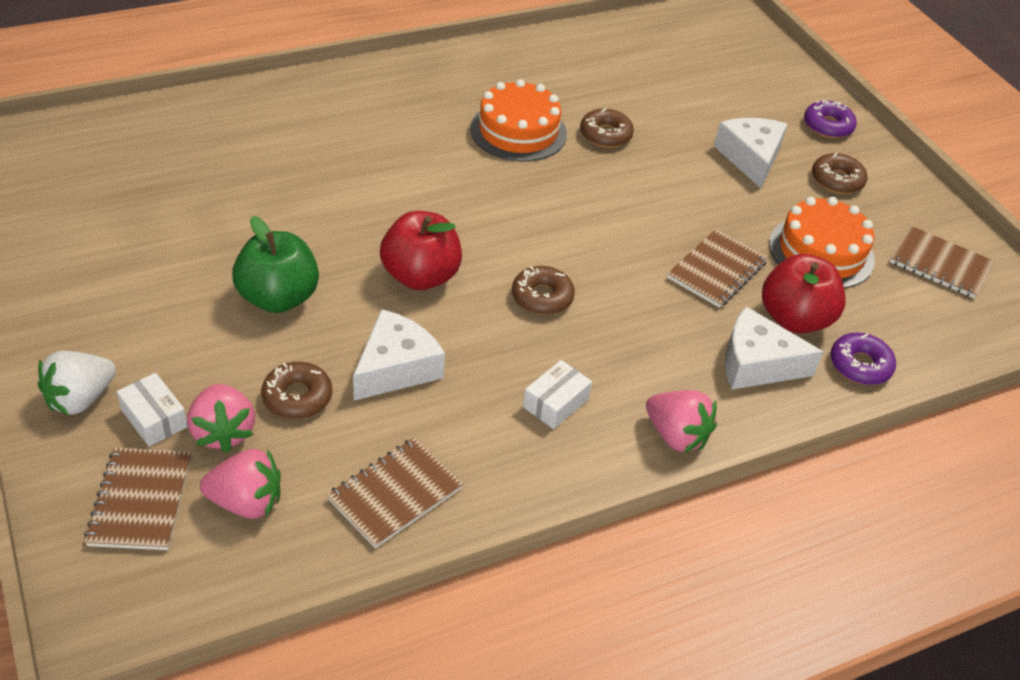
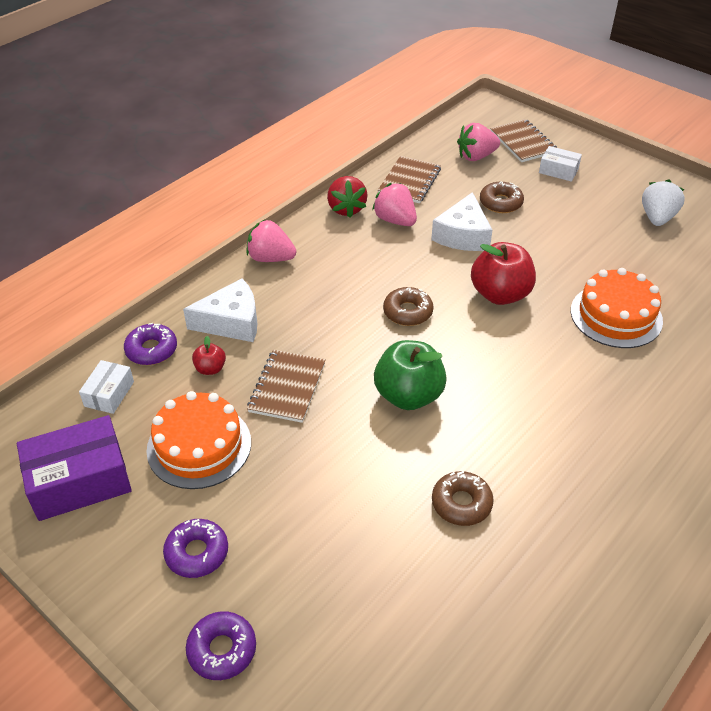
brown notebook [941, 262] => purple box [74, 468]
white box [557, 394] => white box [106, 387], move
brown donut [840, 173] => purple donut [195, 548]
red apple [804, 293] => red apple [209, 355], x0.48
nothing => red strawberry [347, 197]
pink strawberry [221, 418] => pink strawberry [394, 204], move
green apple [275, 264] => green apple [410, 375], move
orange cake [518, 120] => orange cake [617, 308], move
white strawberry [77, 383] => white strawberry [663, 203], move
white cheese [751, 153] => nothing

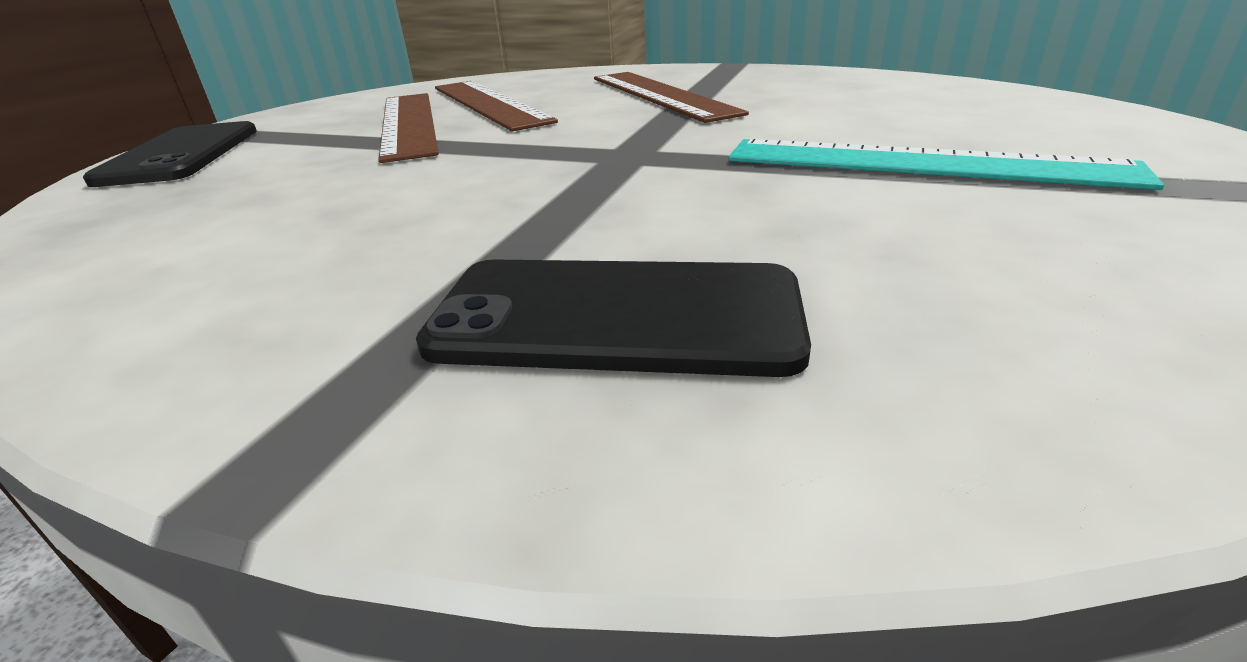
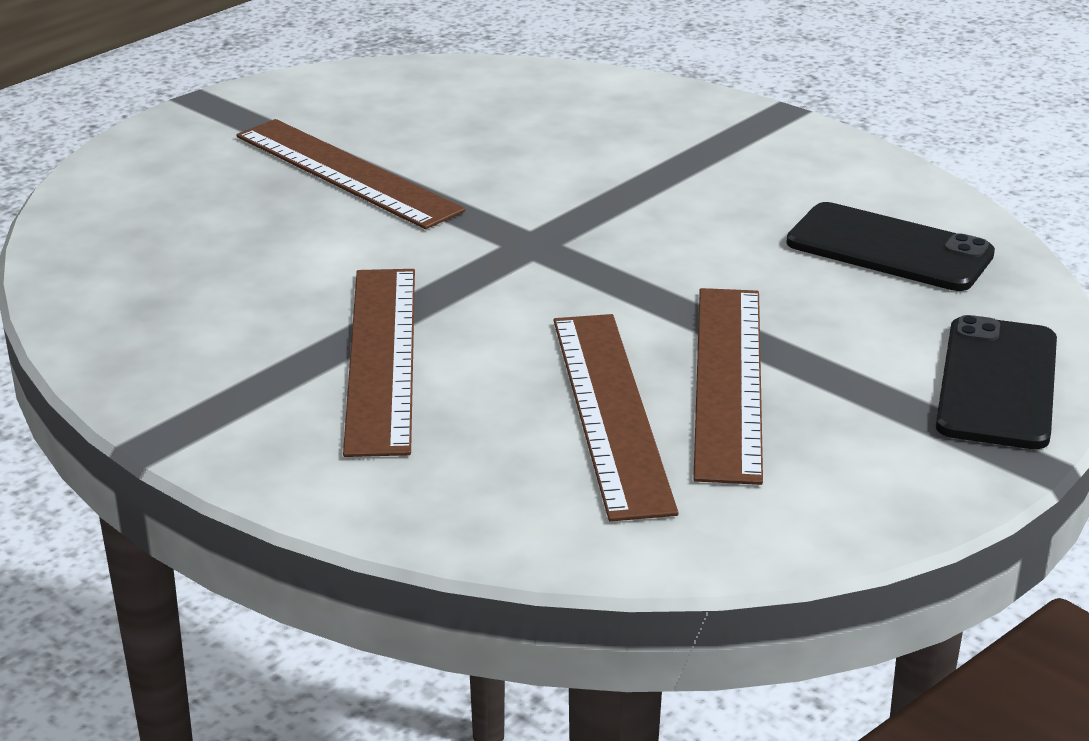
turquoise ruler [946, 164] => brown ruler [350, 174]
black phone [613, 318] => black phone [890, 246], move

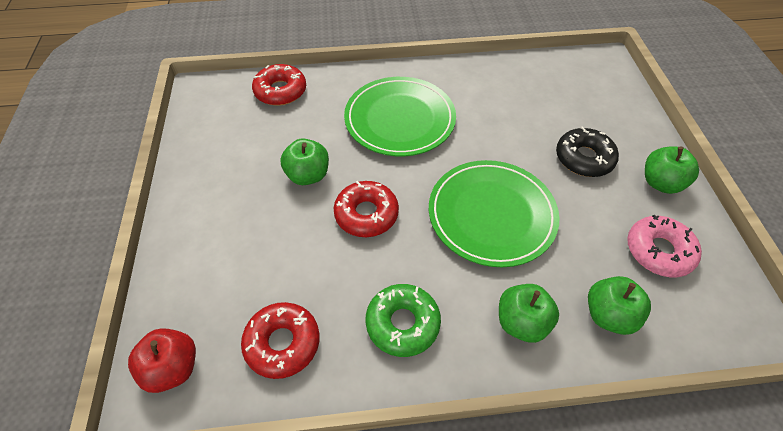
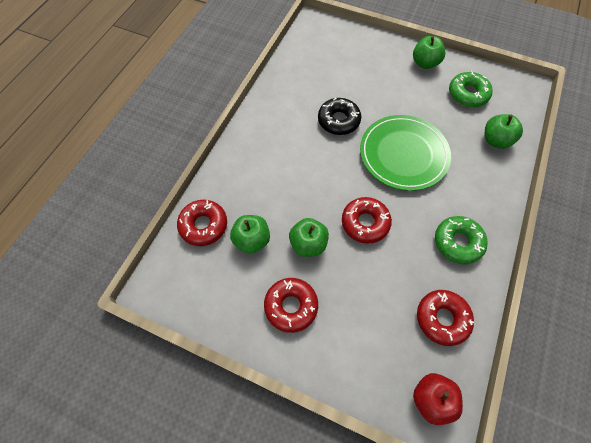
green apple [529, 313] => green apple [250, 234], move
nothing => red donut [291, 305]
black donut [587, 151] => black donut [339, 116], move
pink donut [664, 246] => green donut [471, 89]
green plate [400, 116] => nothing

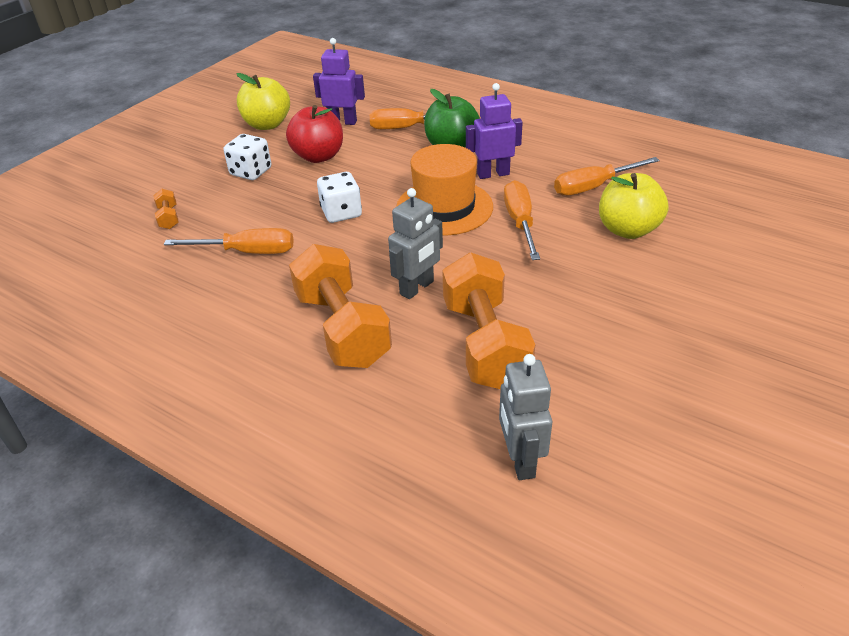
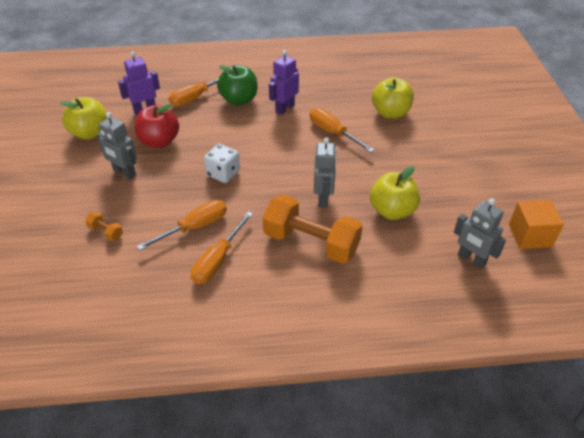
white dice [247, 157] => grey robot [117, 145]
orange screwdriver [607, 176] => orange screwdriver [222, 248], move
orange dumbbell [488, 321] => yellow apple [395, 193]
nothing => orange cube [536, 224]
orange hat [444, 190] => nothing

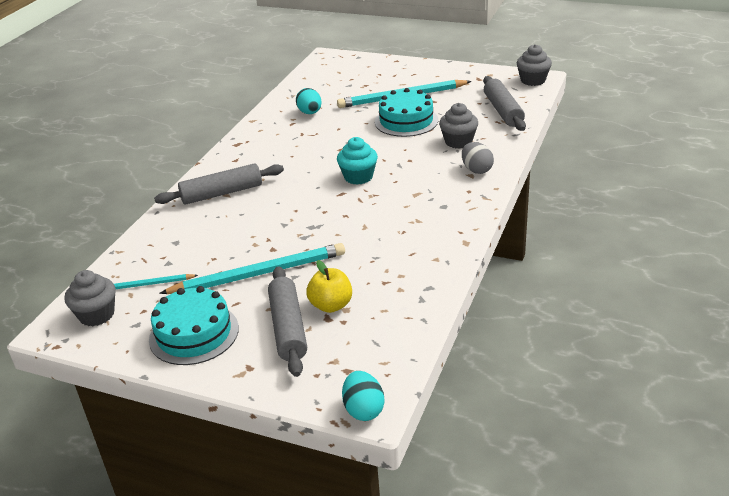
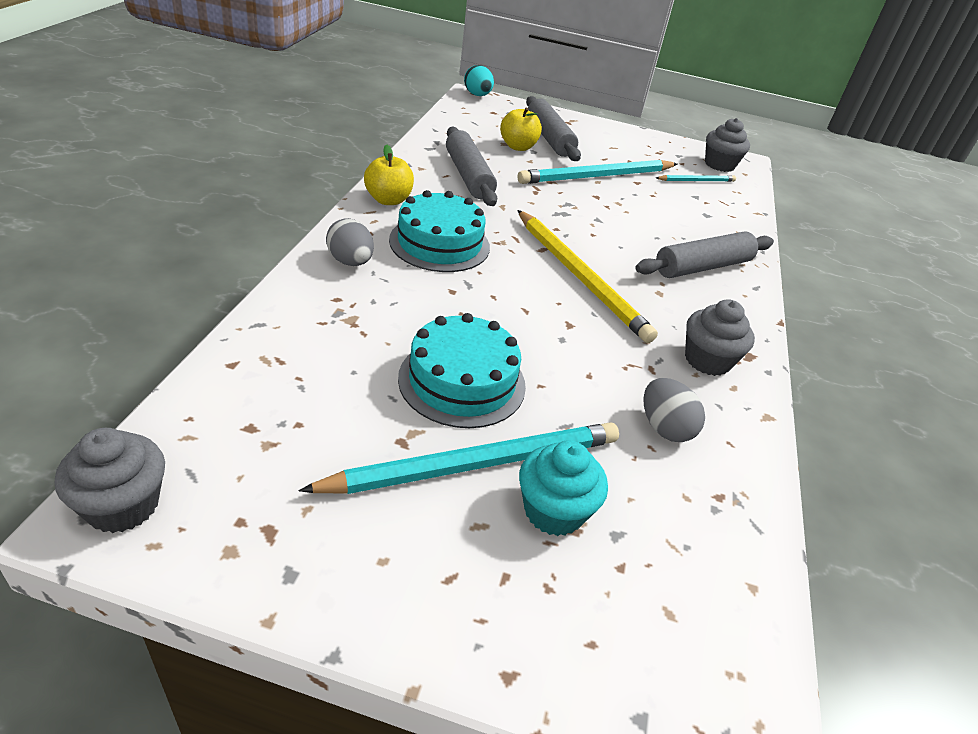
nothing => yellow apple [389, 175]
turquoise cake [194, 325] => turquoise cake [439, 231], move
grey rolling pin [504, 103] => grey rolling pin [471, 166], move
nothing => yellow pencil [587, 276]
turquoise cupcake [357, 161] => turquoise cupcake [563, 488], move
turquoise egg [309, 101] => grey egg [674, 410]
grey cupcake [458, 126] => grey cupcake [720, 337], move

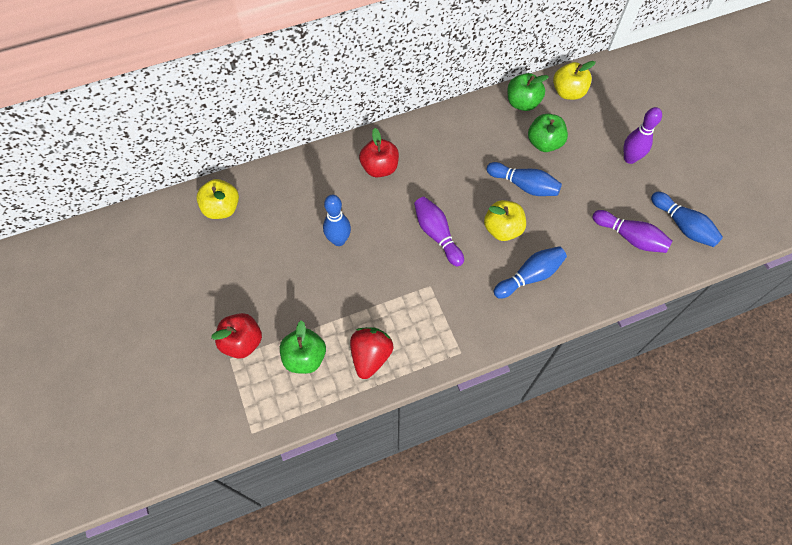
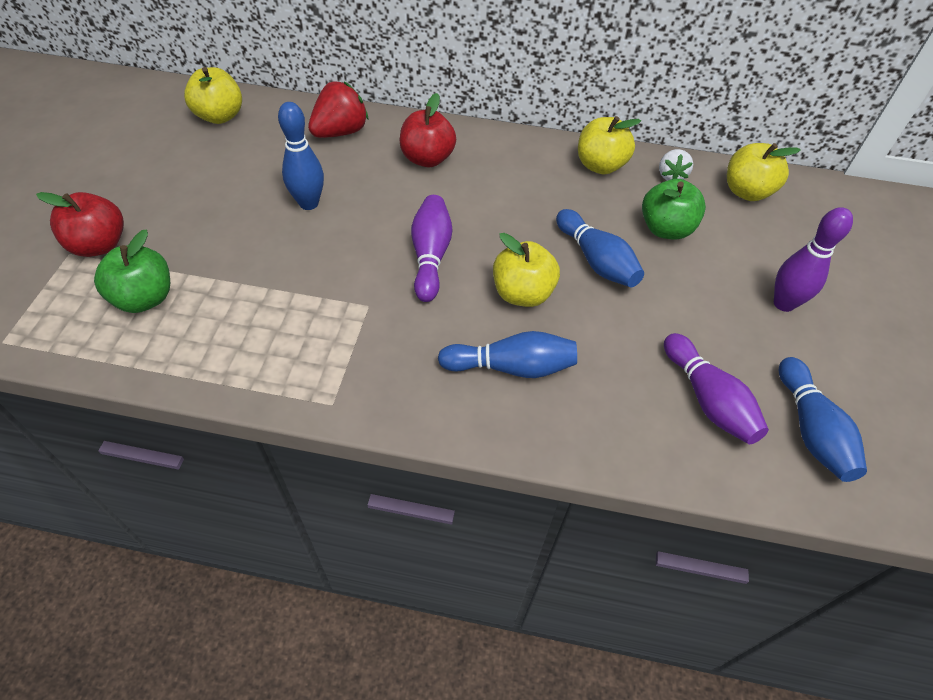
red strawberry [372, 353] => red strawberry [338, 110], move
nothing => yellow apple [609, 145]
green apple [528, 92] => white strawberry [676, 165]

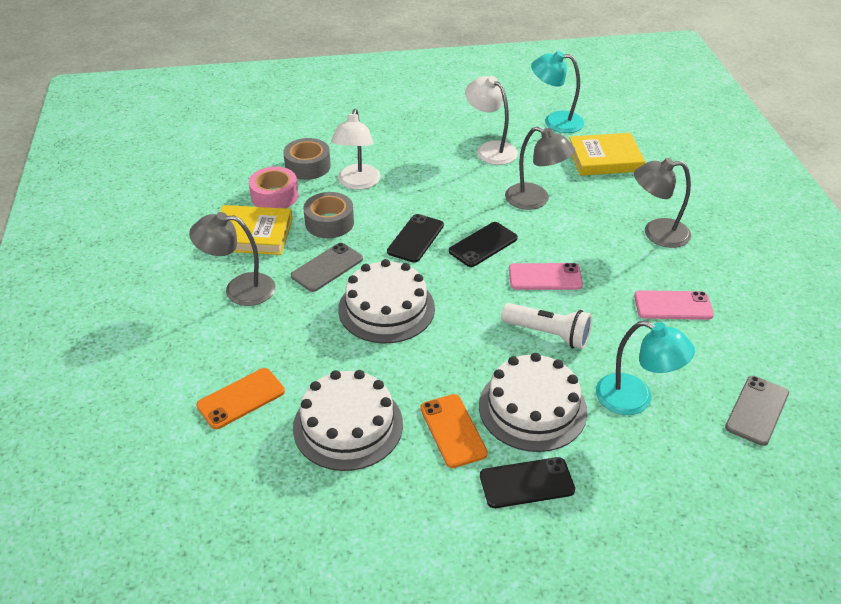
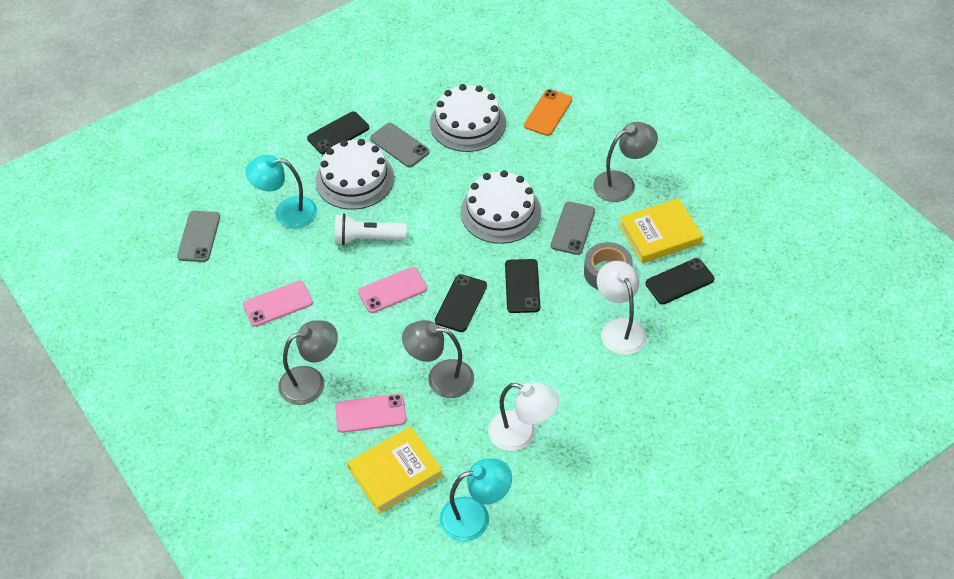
nothing => pink phone [371, 413]
orange phone [454, 431] => grey phone [399, 145]
pink tape [274, 187] => black phone [680, 281]
grey tape [307, 159] => nothing

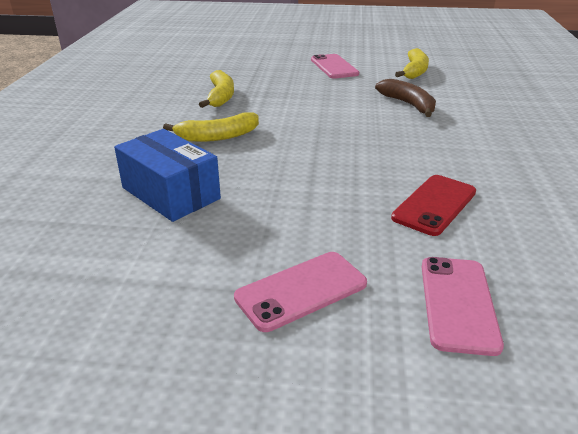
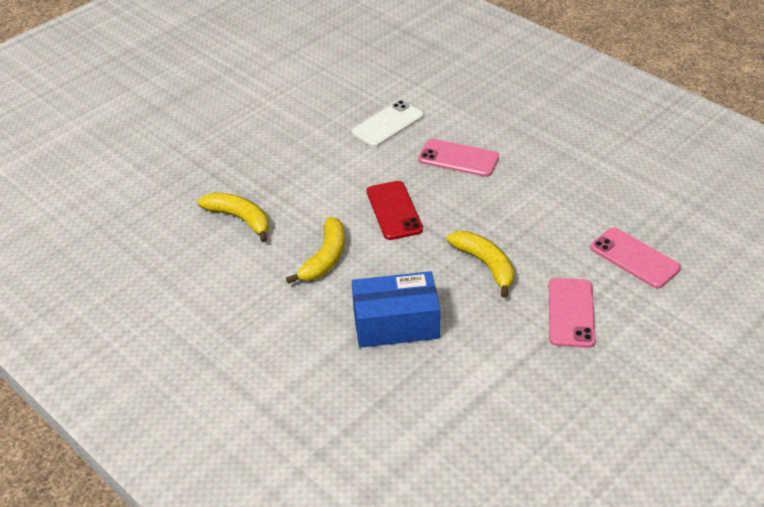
brown banana [405, 98] => white phone [387, 123]
red phone [433, 205] => red phone [395, 210], move
pink phone [335, 66] => pink phone [458, 158], move
yellow banana [412, 63] => yellow banana [480, 264], move

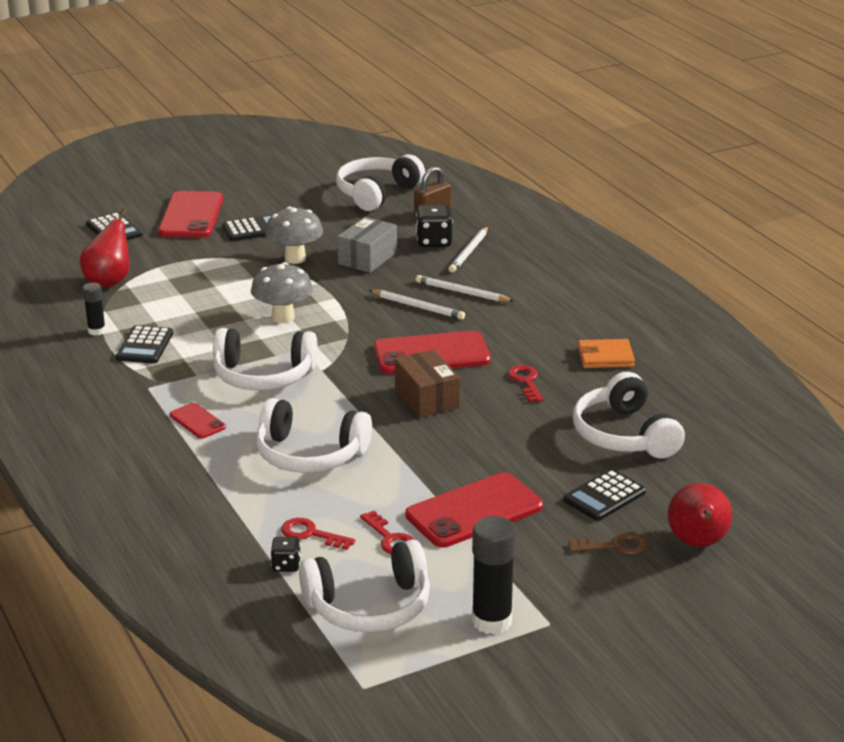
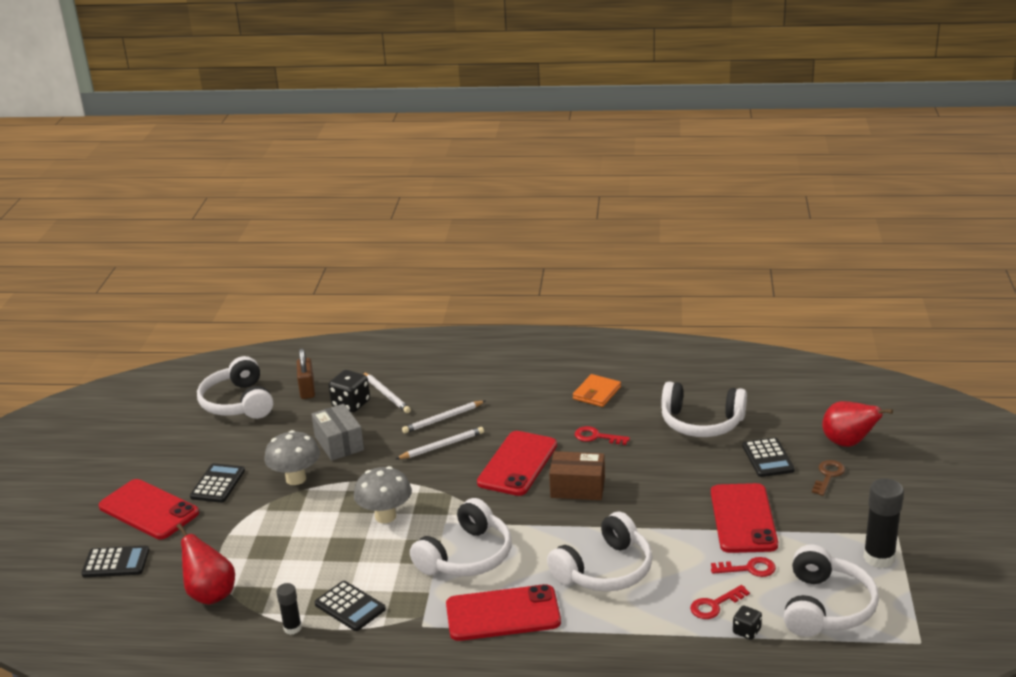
red phone [198, 421] => red phone [503, 612], x2.00

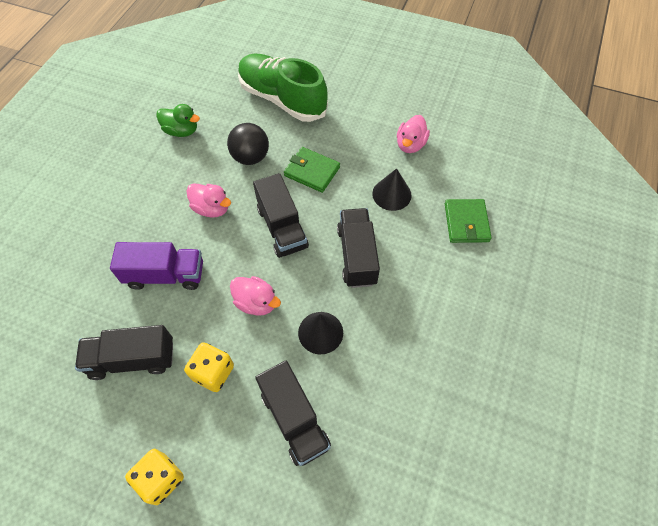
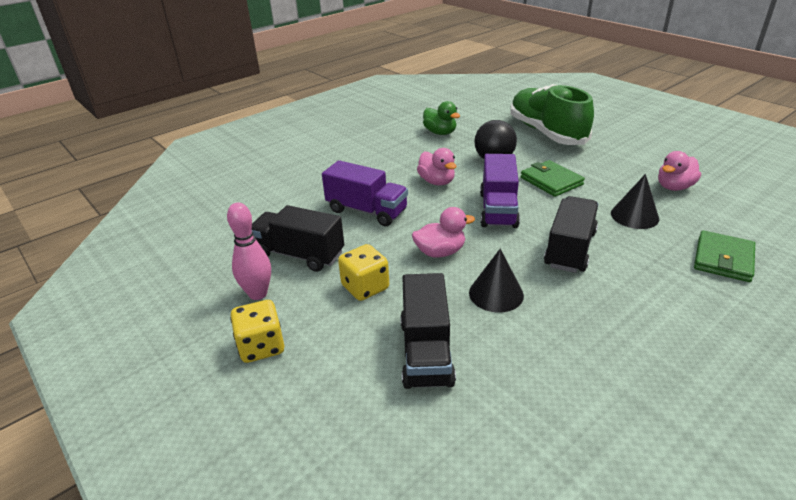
nothing => pink bowling pin [249, 251]
pink duck [255, 296] => pink duck [443, 232], 75 degrees counterclockwise
black truck [281, 215] => purple truck [500, 191]

